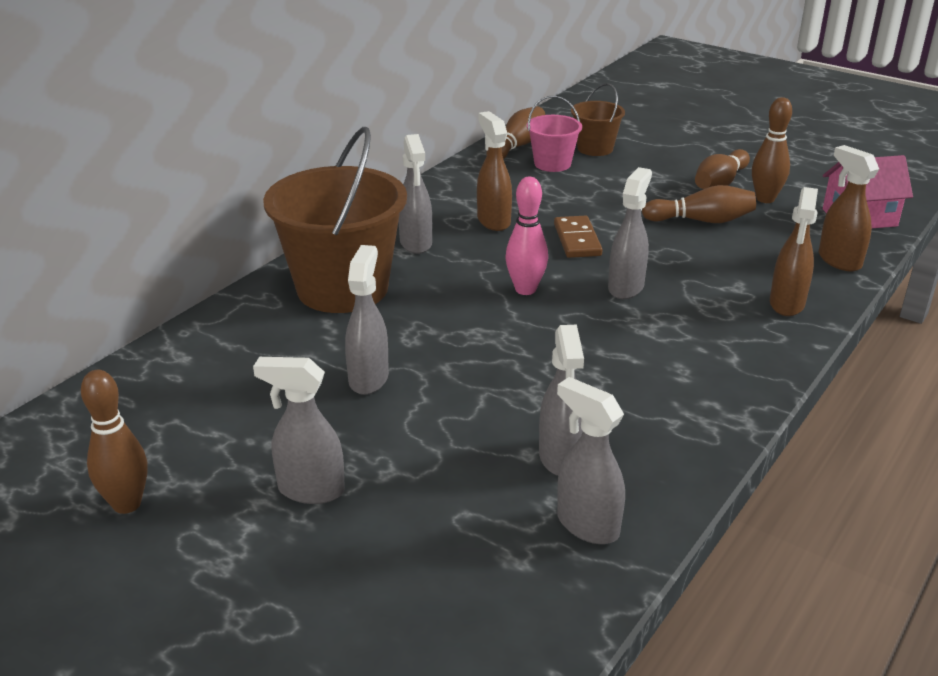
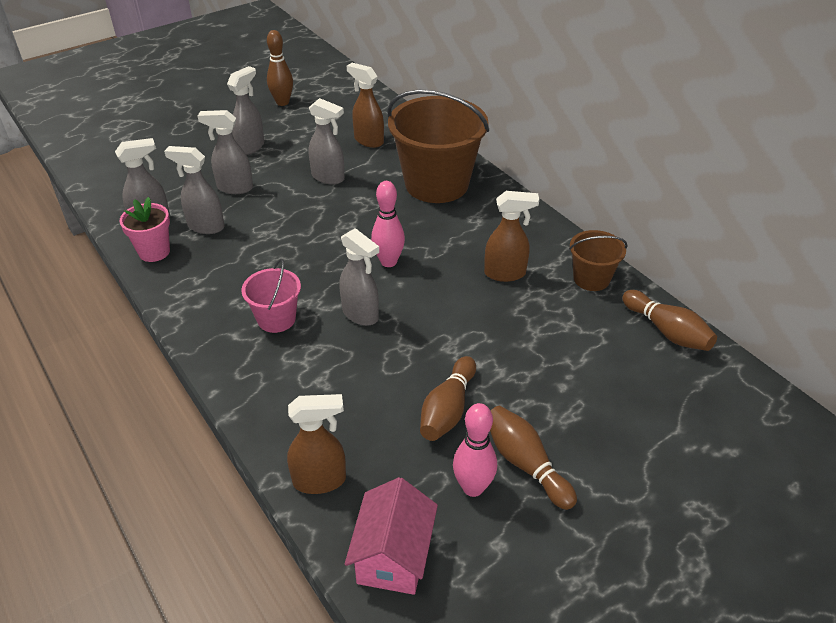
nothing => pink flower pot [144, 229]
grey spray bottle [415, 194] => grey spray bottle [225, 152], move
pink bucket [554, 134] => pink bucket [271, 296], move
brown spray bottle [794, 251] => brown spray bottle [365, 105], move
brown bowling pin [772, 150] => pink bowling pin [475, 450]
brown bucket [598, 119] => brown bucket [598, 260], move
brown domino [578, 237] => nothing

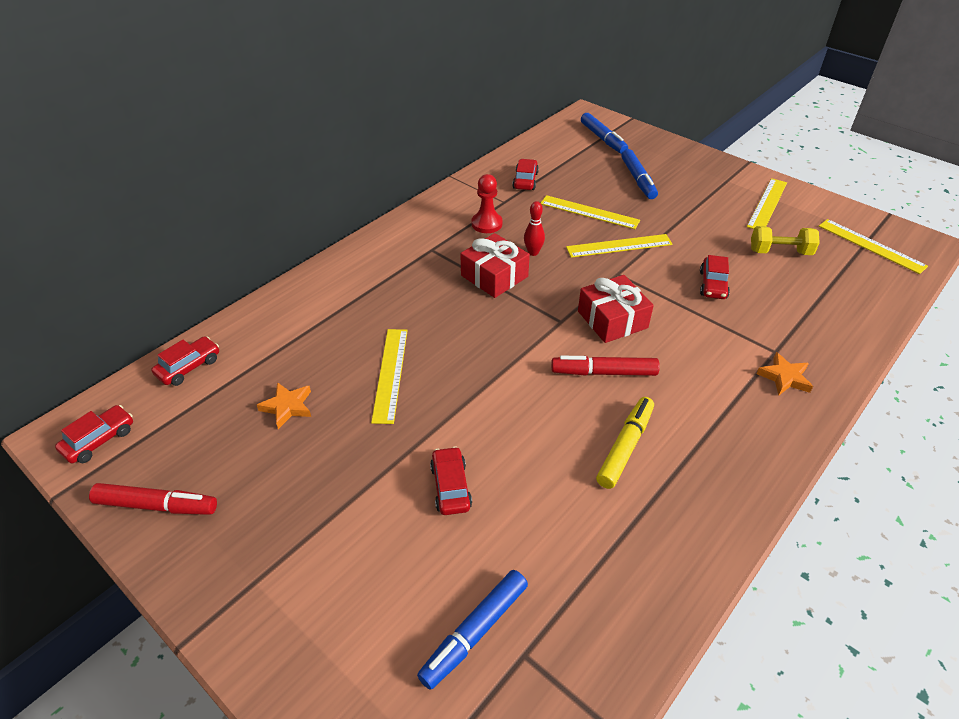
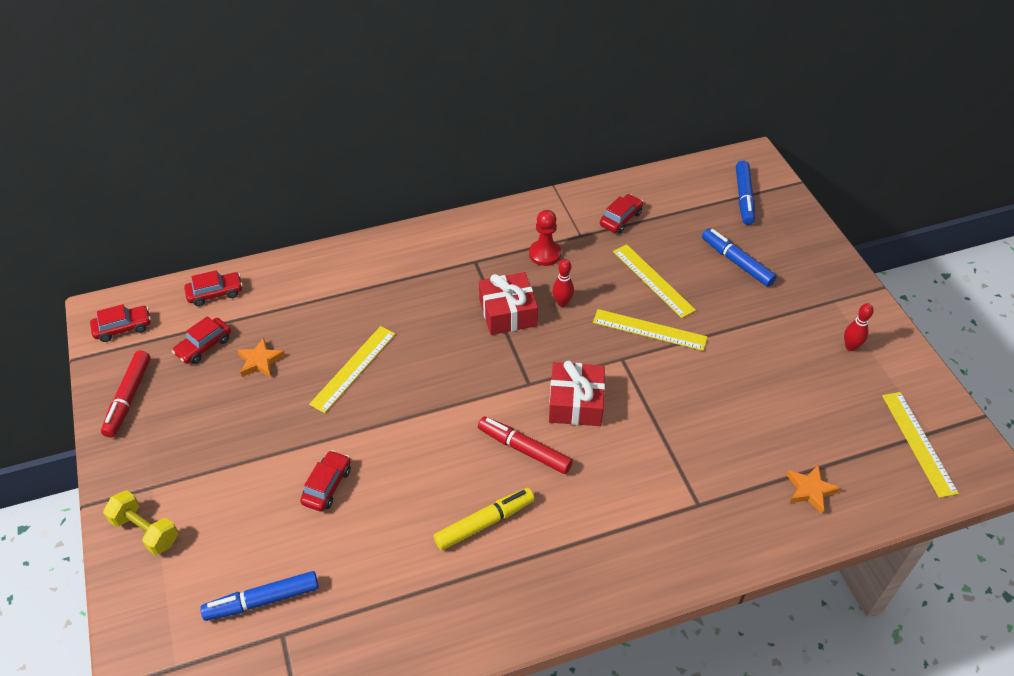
red marker [153, 499] => red marker [126, 394], 60 degrees clockwise
yellow dumbbell [785, 240] => yellow dumbbell [140, 522], move
red car [715, 277] => red car [201, 340], move
blue marker [639, 174] => blue marker [739, 257], 120 degrees clockwise
orange star [785, 374] => orange star [813, 489], move
yellow ruler [767, 203] => red bowling pin [859, 327]

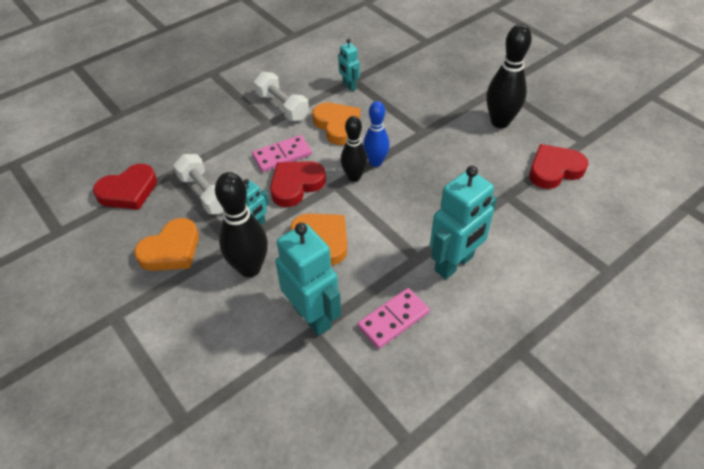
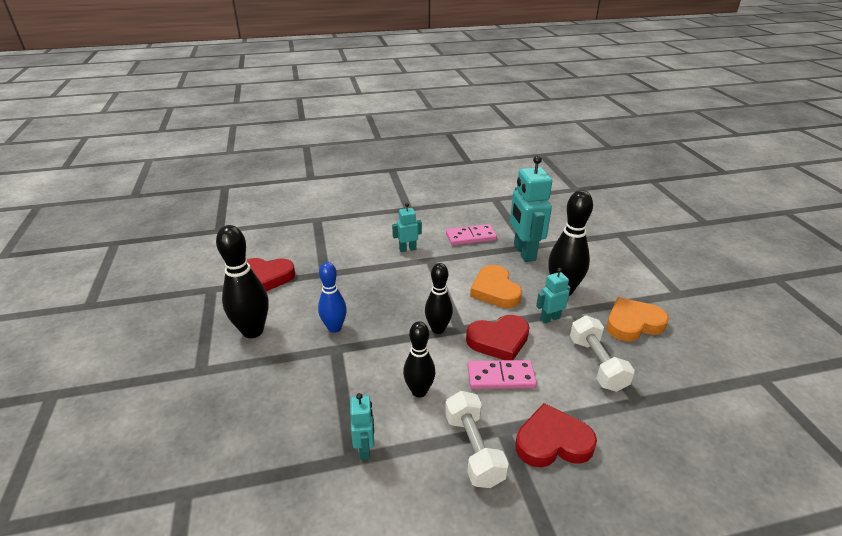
blue bowling pin [376, 134] => blue bowling pin [332, 297], move
turquoise robot [463, 222] => turquoise robot [407, 227], x0.51
orange heart [336, 124] => black bowling pin [419, 359]
red heart [125, 187] => red heart [556, 435], move

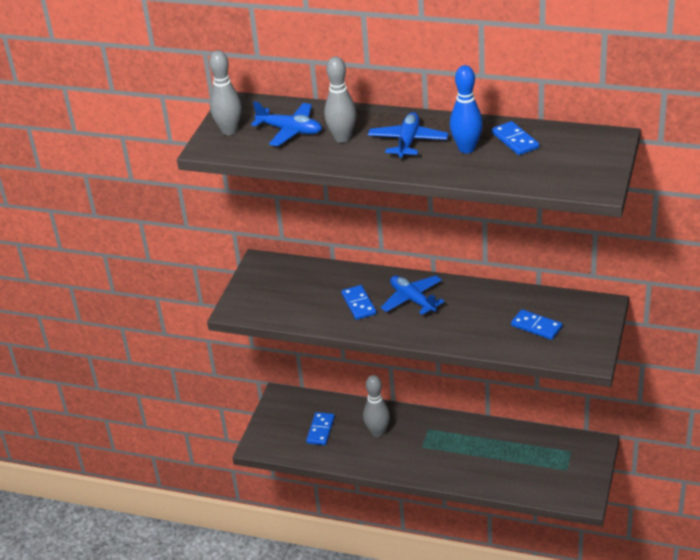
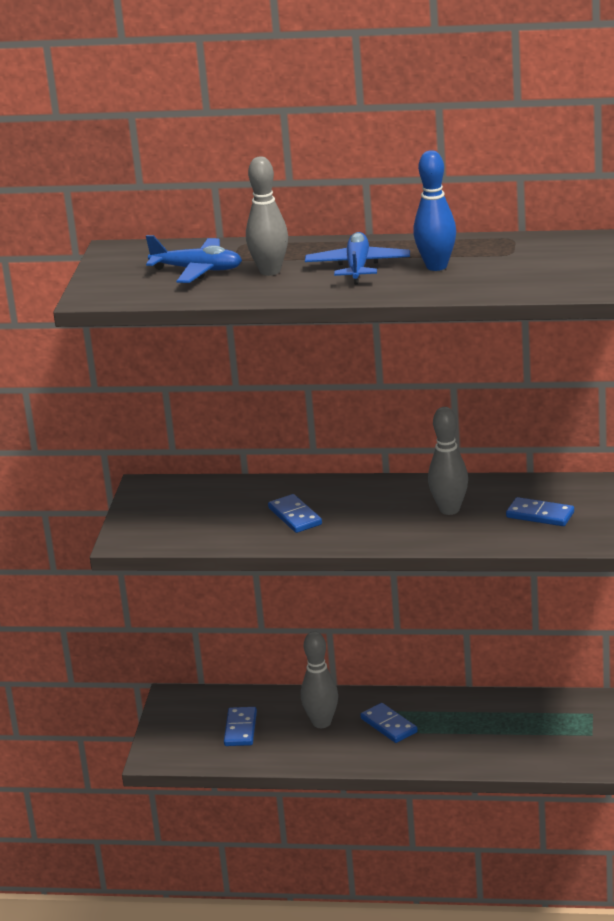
blue domino [515, 138] => blue domino [389, 723], move
grey bowling pin [225, 92] => grey bowling pin [448, 461], move
blue plane [413, 295] => nothing

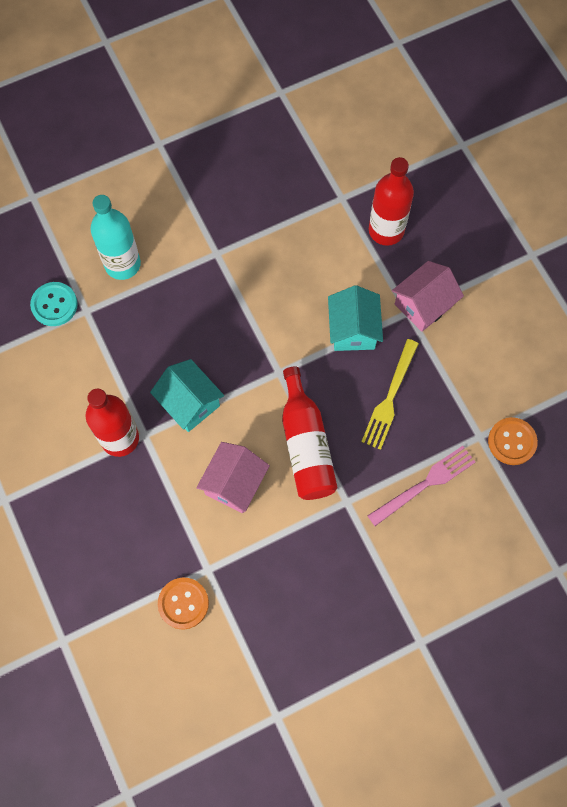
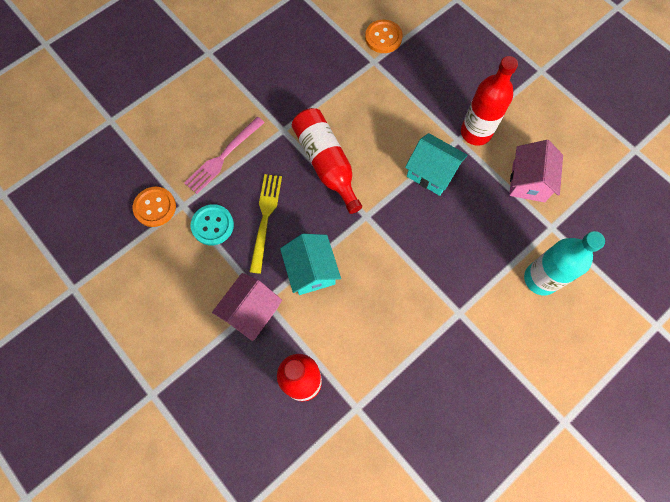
turquoise button [54, 304] => turquoise button [212, 224], move
pink house [233, 477] => pink house [536, 171], move

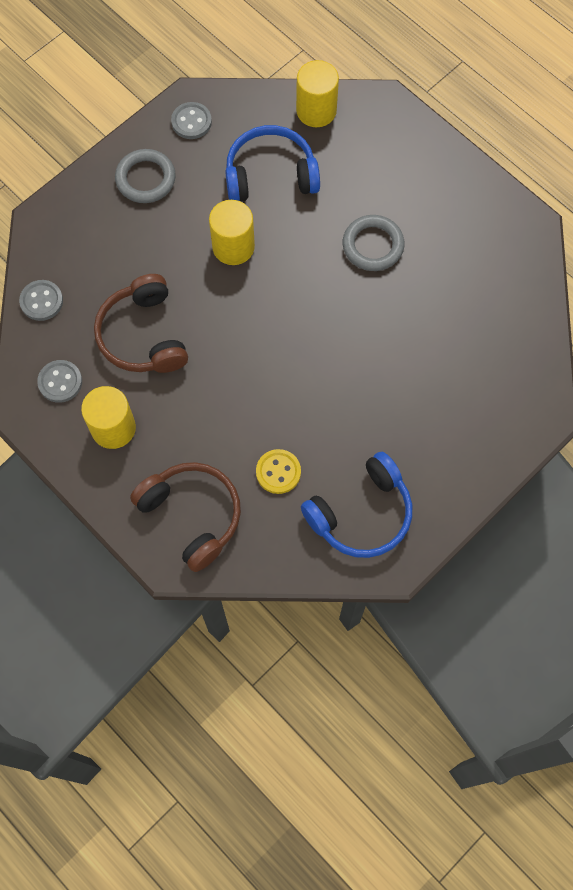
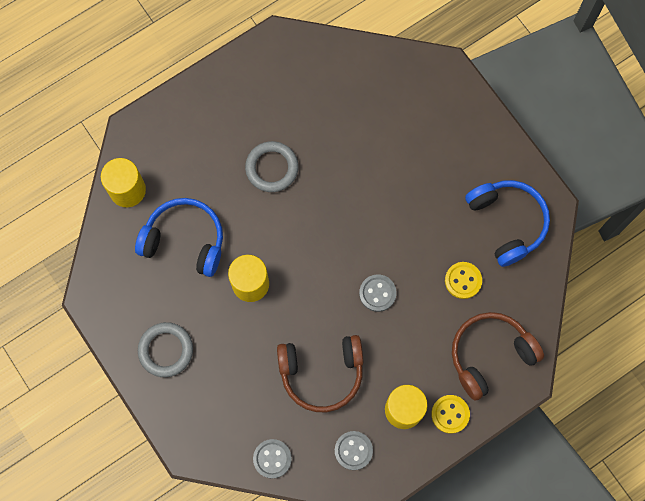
blue headphones [272, 163] => blue headphones [179, 237], 105 degrees clockwise
grey button [191, 120] => grey button [378, 293], move
nothing => yellow button [450, 414]

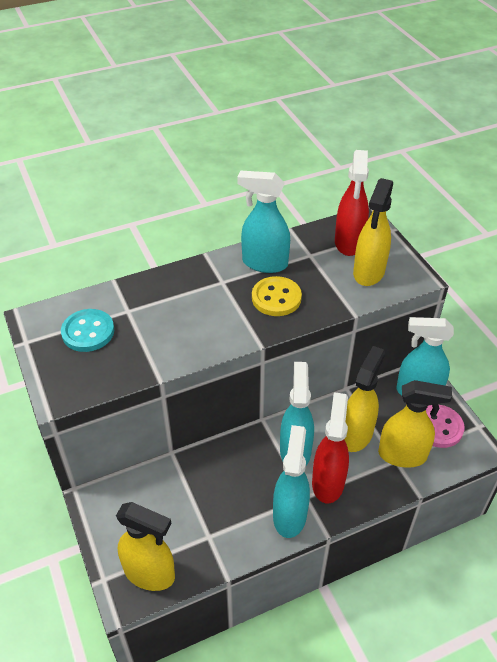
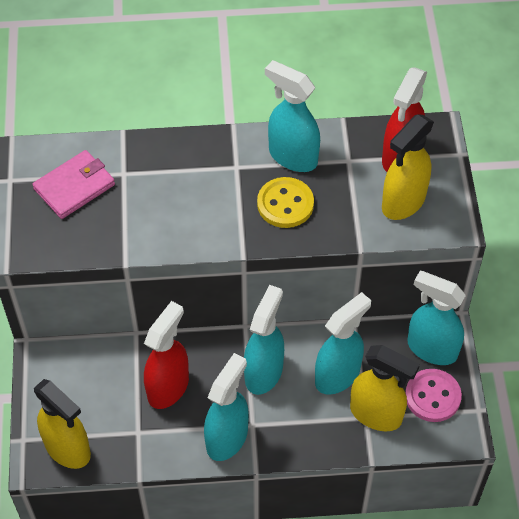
turquoise button [87, 330] => pink wallet [73, 184]
red spray bottle [330, 447] => red spray bottle [166, 355], move
yellow spray bottle [364, 399] => turquoise spray bottle [343, 343]

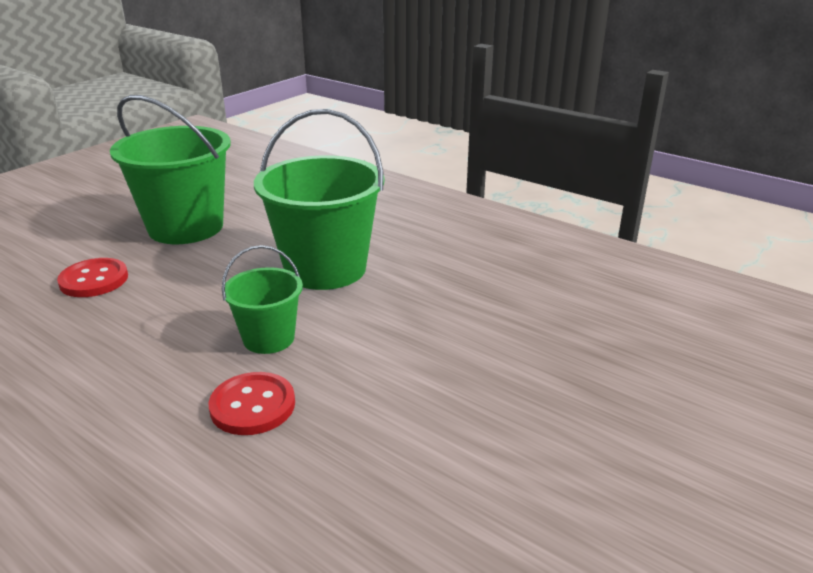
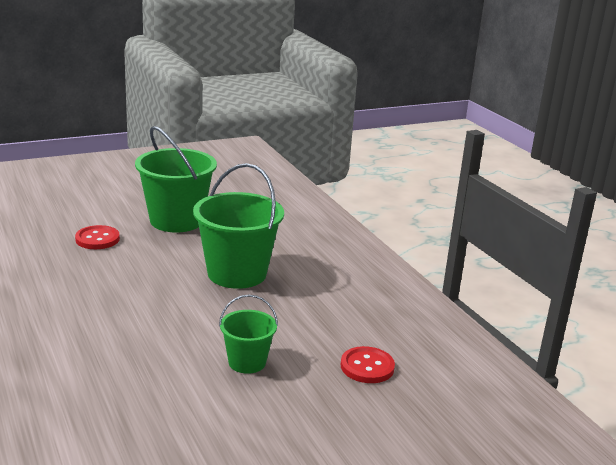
green bucket [262, 299] => green bucket [248, 334], move
red button [251, 403] => red button [368, 364], move

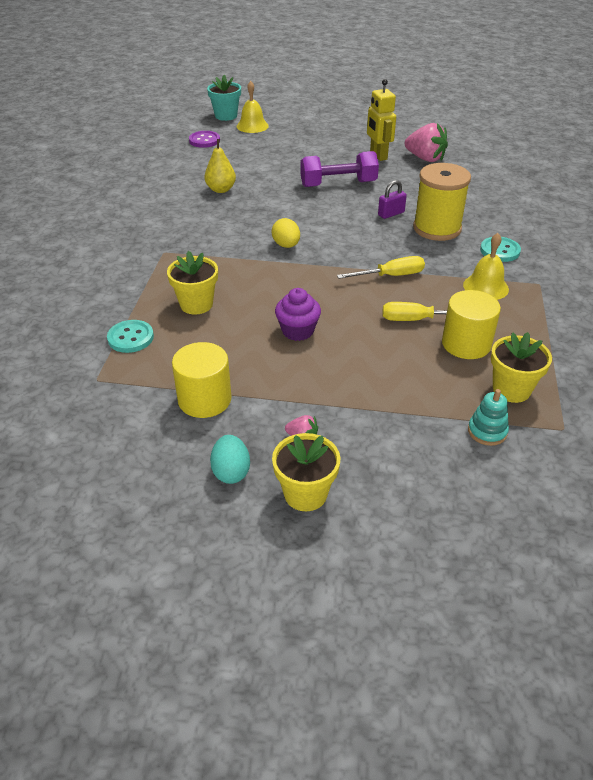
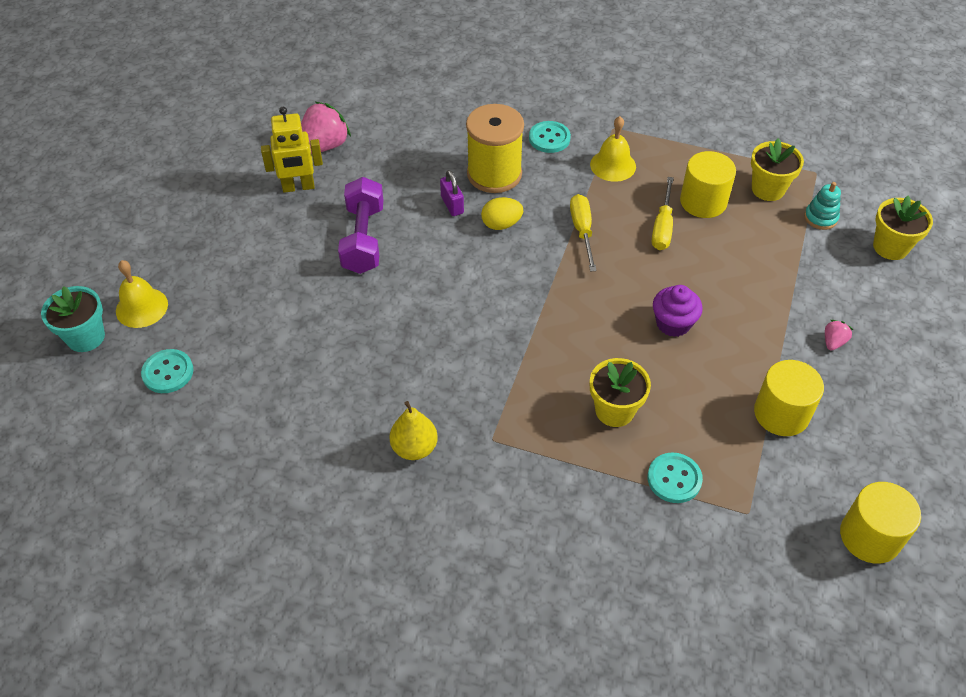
purple button [204, 139] => turquoise button [167, 371]
yellow pear [220, 166] => yellow pear [413, 430], move
yellow egg [286, 233] => yellow egg [502, 213], move
nothing => yellow cylinder [880, 523]
yellow flower pot [306, 472] => yellow flower pot [903, 228], move
turquoise egg [230, 459] => nothing

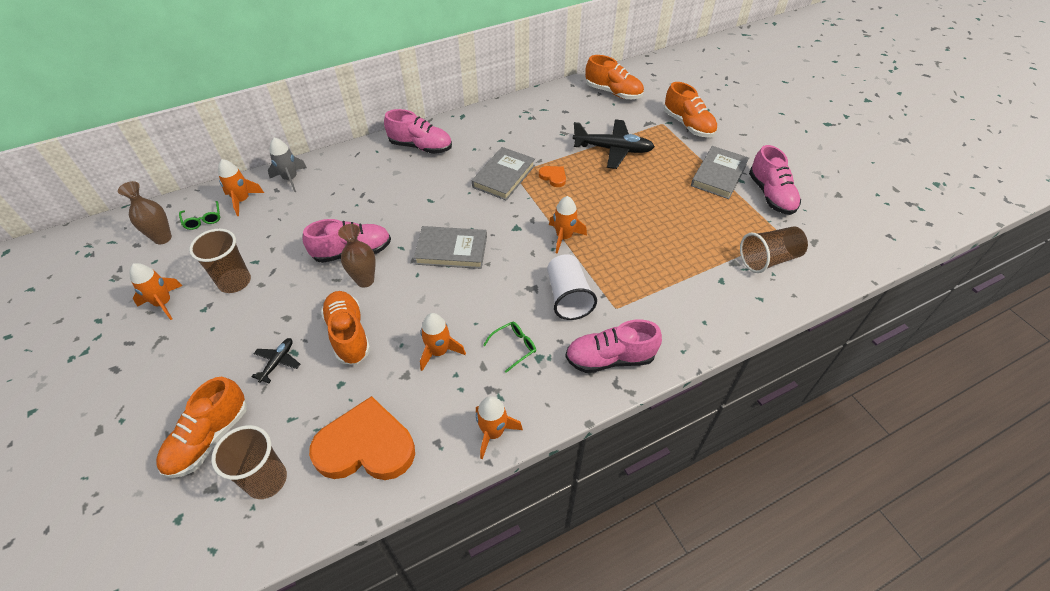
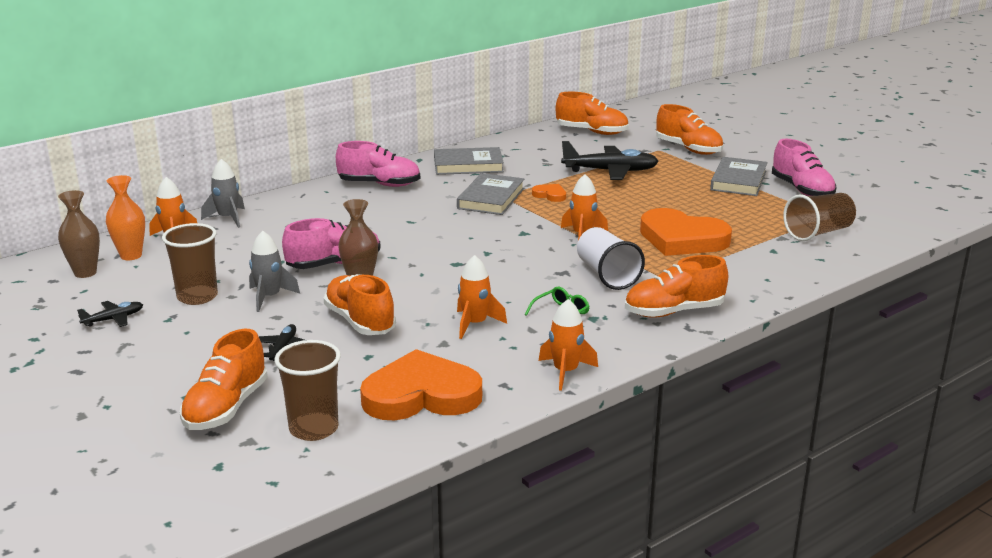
orange rocket [156, 291] => black plane [110, 314]
green glasses [199, 215] => orange vase [125, 217]
nothing => grey rocket [274, 271]
grey book [450, 247] => grey book [469, 161], move
pink shoe [613, 346] => orange shoe [676, 286]
nothing => orange heart [686, 232]

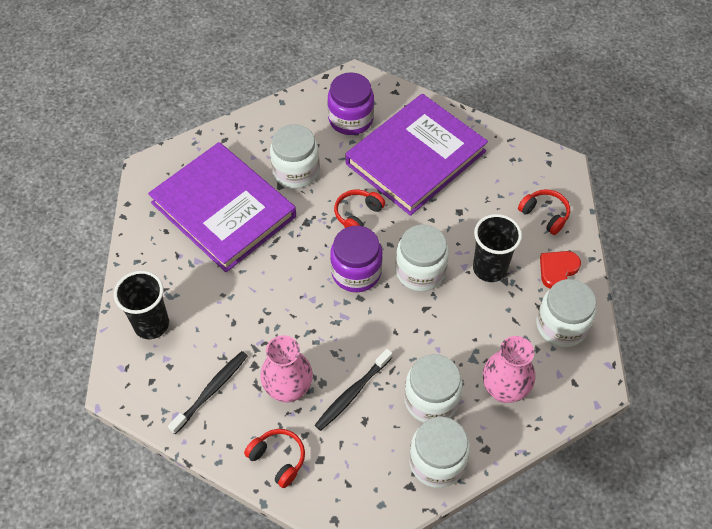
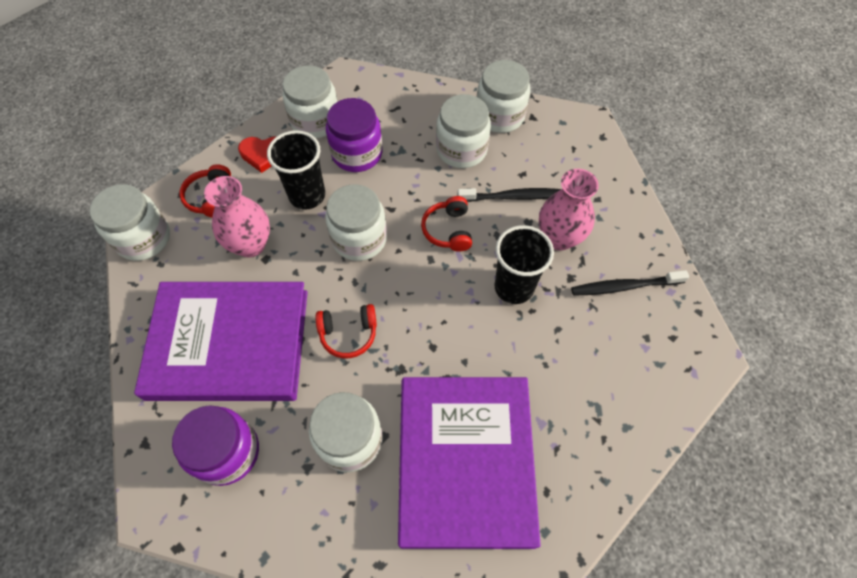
nothing => white jar [130, 222]
pink vase [509, 369] => pink vase [237, 216], move
purple jar [356, 259] => purple jar [354, 135], move
red headphones [274, 458] => red headphones [446, 224], move
black cup [141, 305] => black cup [524, 264], move

